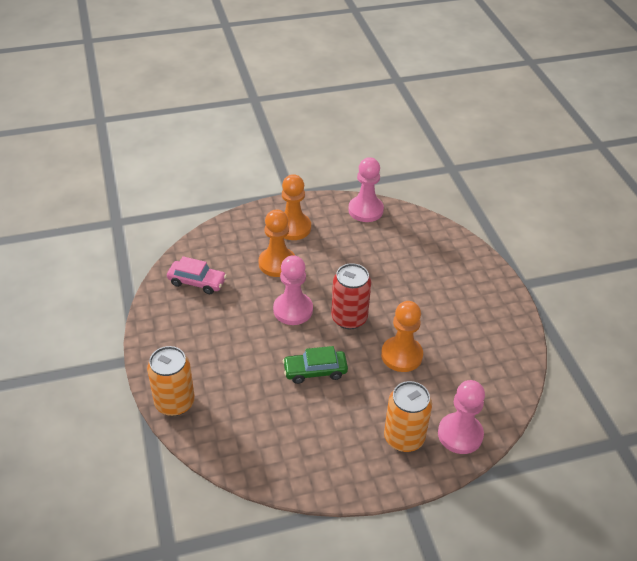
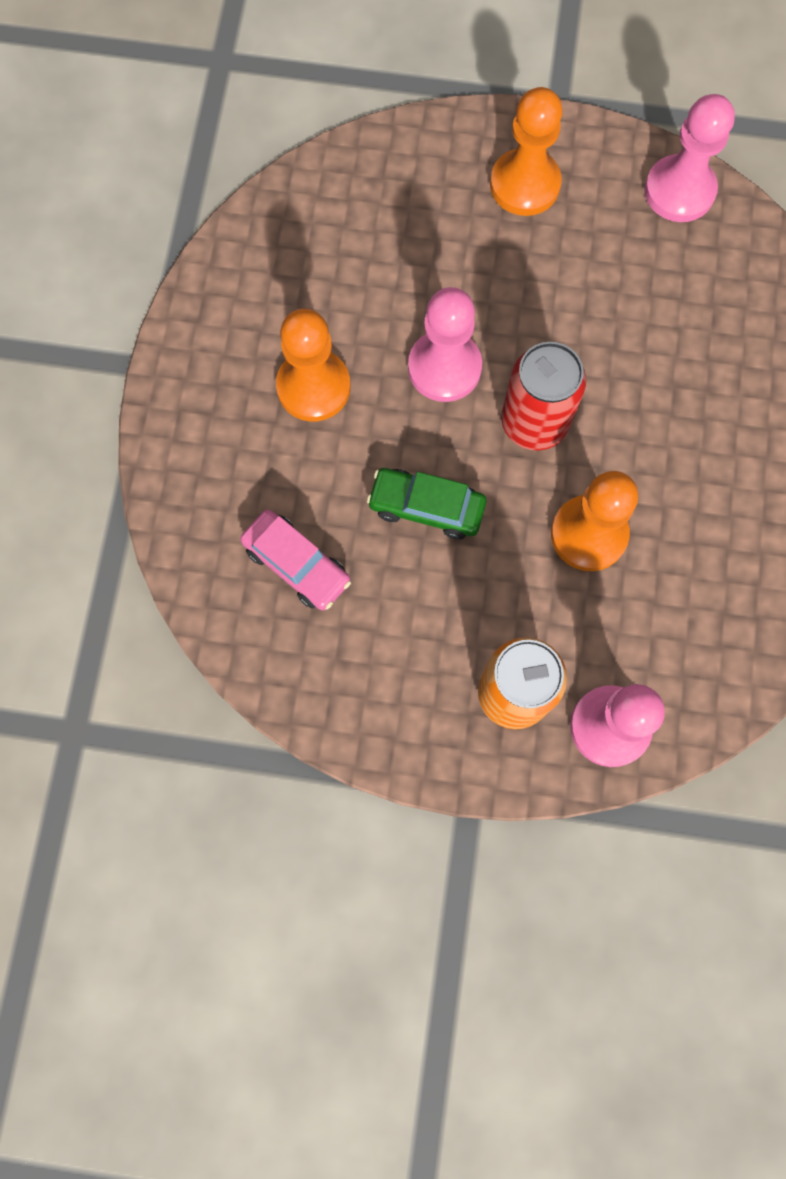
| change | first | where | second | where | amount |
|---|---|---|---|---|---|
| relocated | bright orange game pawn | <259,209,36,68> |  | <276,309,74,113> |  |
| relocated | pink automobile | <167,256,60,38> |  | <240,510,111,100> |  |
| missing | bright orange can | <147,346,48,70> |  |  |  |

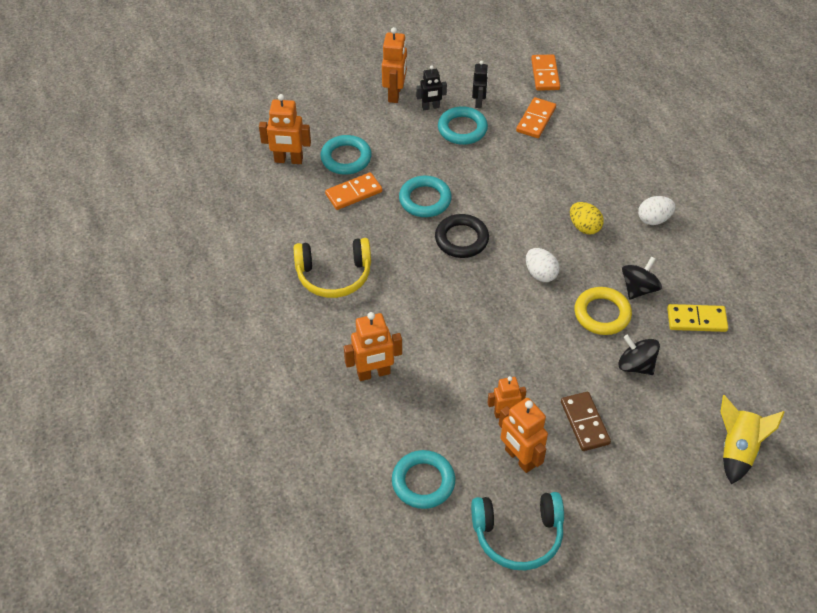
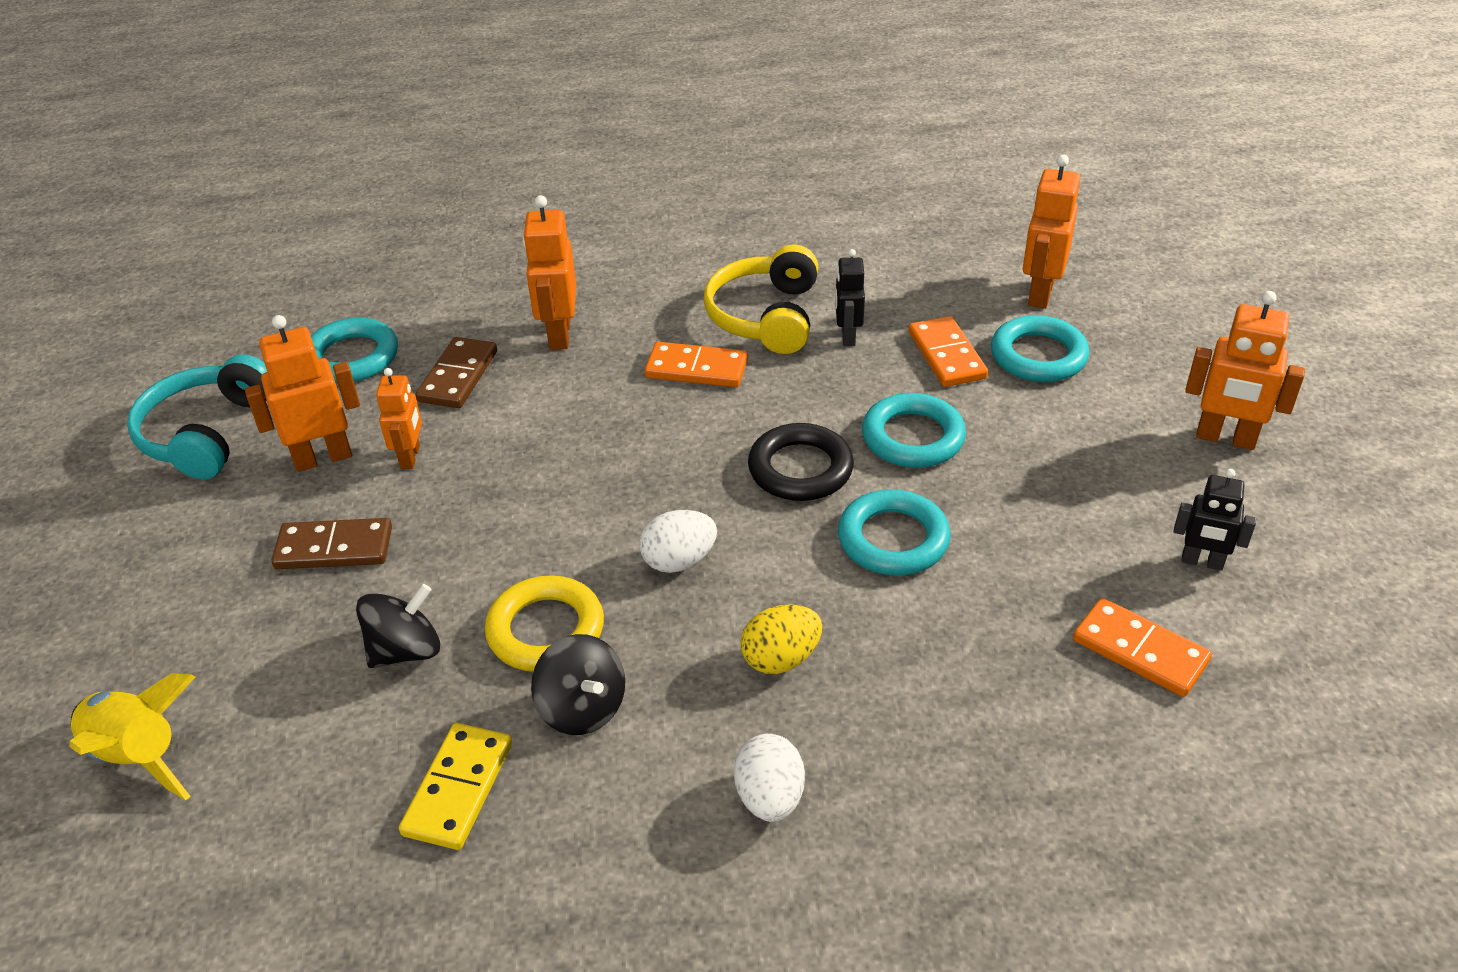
| change | first | where | second | where | amount |
|---|---|---|---|---|---|
| relocated | bright orange domino piece | <531,54,29,37> |  | <645,342,103,45> |  |
| relocated | black toy robot | <416,65,31,45> |  | <835,249,30,97> |  |
| relocated | teal hoop | <438,106,50,39> |  | <838,489,113,87> |  |
| appeared |  |  | brown domino piece | <416,337,81,71> |  |

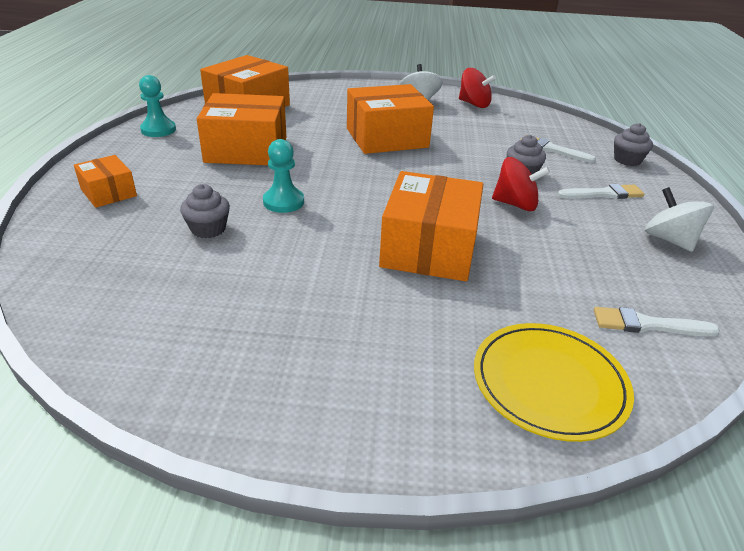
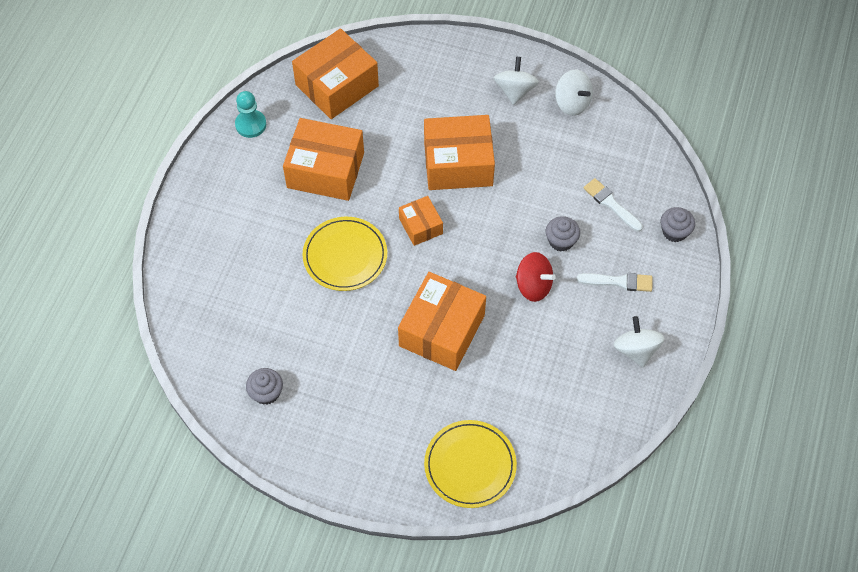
| change | first | where | second | where | amount |
|---|---|---|---|---|---|
| colour | scarlet whirligig | <459,68,37,40> | snow-white whirligig | <555,70,38,46> |  |
| exchanged | teal game pawn | <263,139,41,74> | bright yellow plate | <302,217,85,74> |  |
| relocated | bright orange box | <74,155,63,53> |  | <399,196,44,50> |  |
| relocated | ash-grey fairy cake | <180,184,50,55> |  | <246,368,37,37> |  |
| missing | snow-white paintbrush | <594,307,126,30> |  |  |  |

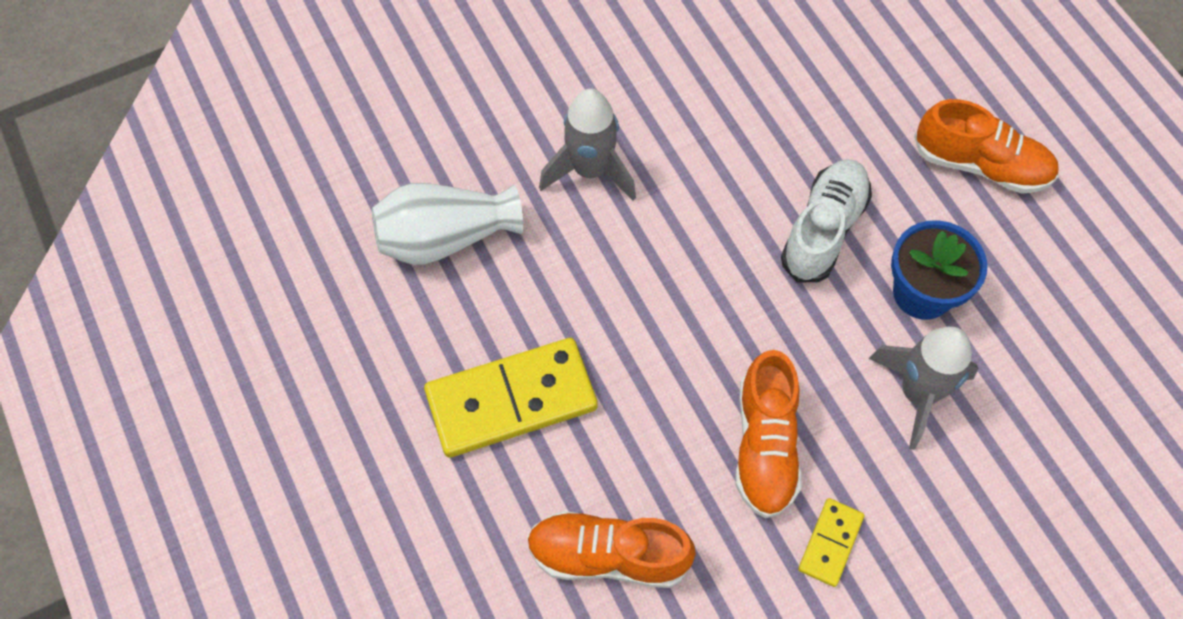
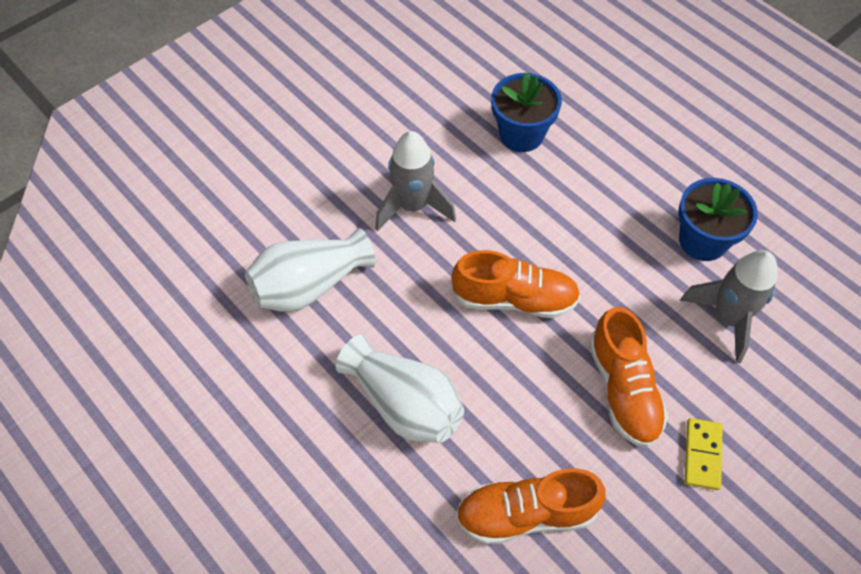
| change | first | where | second | where | amount |
|---|---|---|---|---|---|
| relocated | bright orange sneaker | <914,99,145,95> |  | <451,250,130,68> |  |
| missing | snow-white sneaker | <781,159,91,123> |  |  |  |
| exchanged | bright yellow domino piece | <424,338,174,120> | snow-white tall vase | <336,334,128,109> |  |
| appeared |  |  | cobalt flower pot | <491,73,71,79> |  |

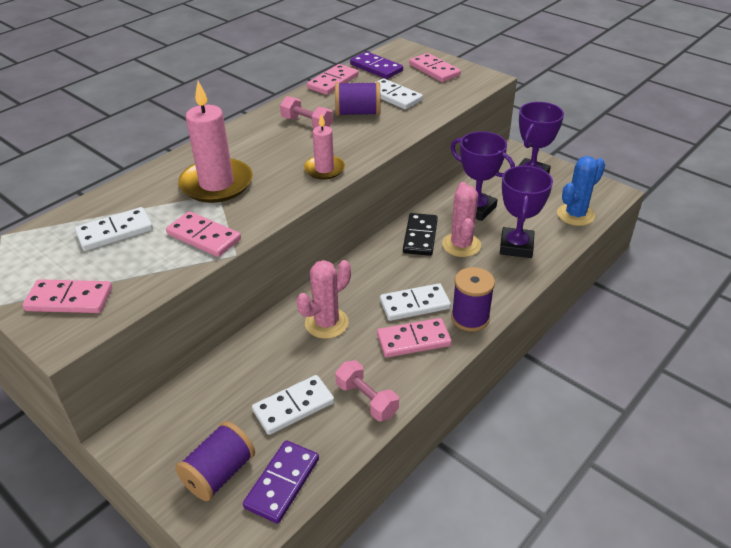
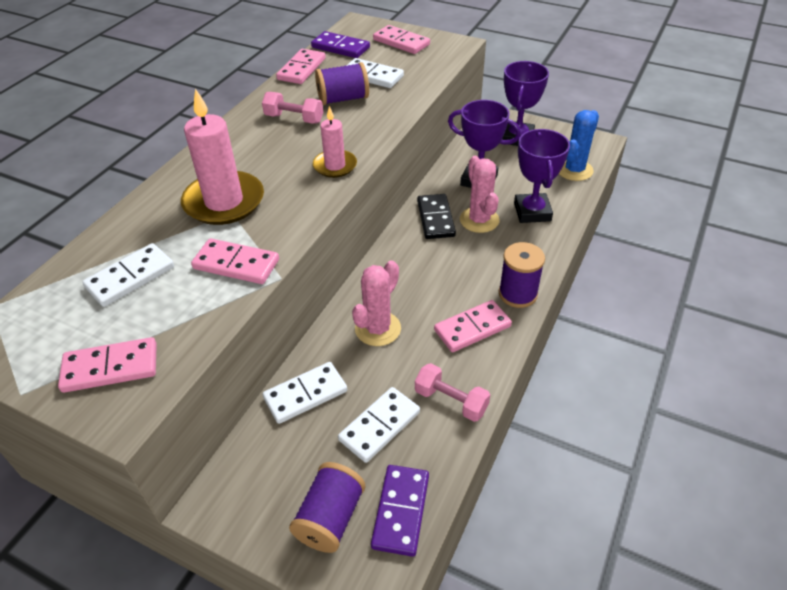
| change | first | where | second | where | amount |
|---|---|---|---|---|---|
| relocated | snow-white domino piece | <380,283,71,38> |  | <263,362,84,62> |  |

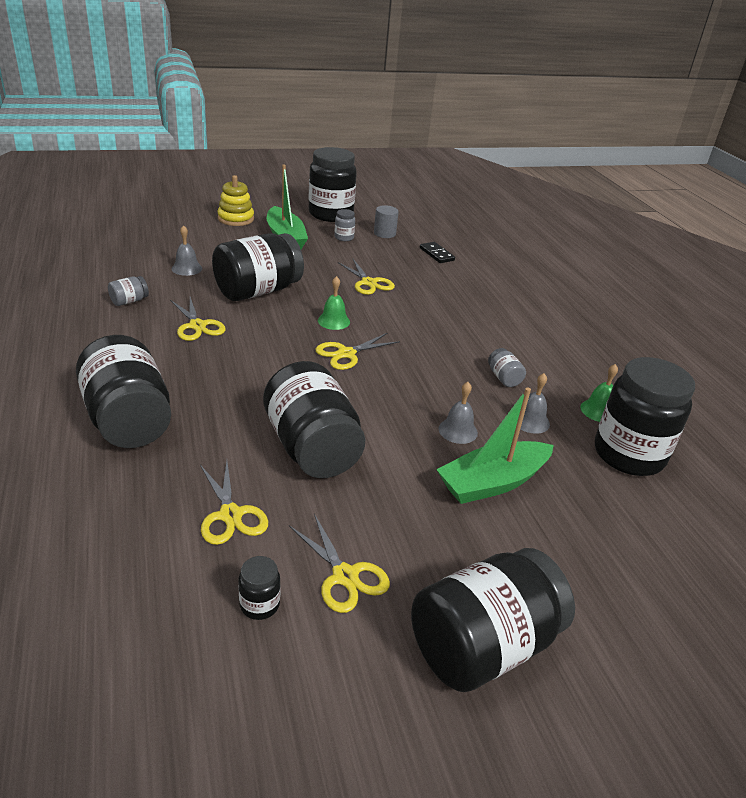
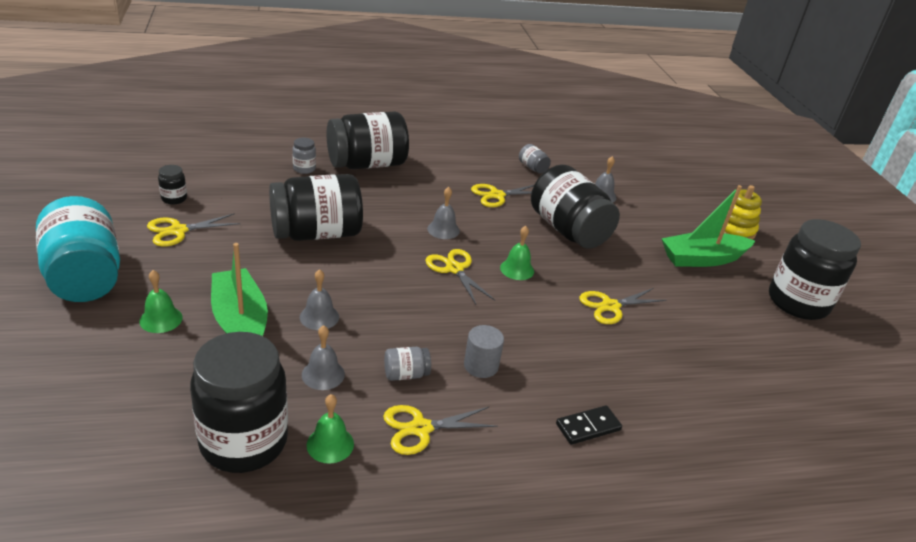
| change | first | where | second | where | amount |
|---|---|---|---|---|---|
| relocated | ash-grey cylinder | <374,205,25,33> |  | <464,325,40,53> |  |
| relocated | ash-grey jar | <334,209,21,32> |  | <293,138,23,36> |  |
| relocated | black domino piece | <420,242,35,21> |  | <556,405,66,40> |  |
| relocated | bright yellow pair of scissors | <200,461,68,84> |  | <383,405,115,50> |  |
| colour | black jar | <411,548,164,144> | teal jar | <36,196,84,106> |  |
| appeared |  |  | ash-grey hand bell | <427,187,33,52> |  |
| appeared |  |  | emerald hand bell | <139,270,44,63> |  |

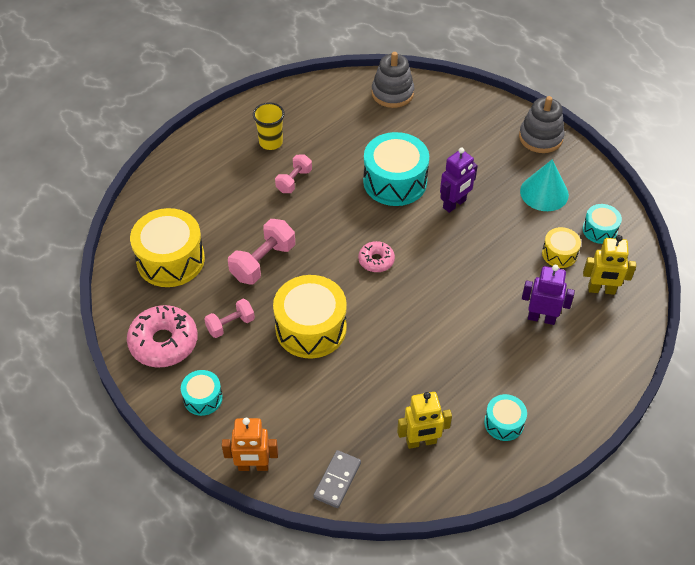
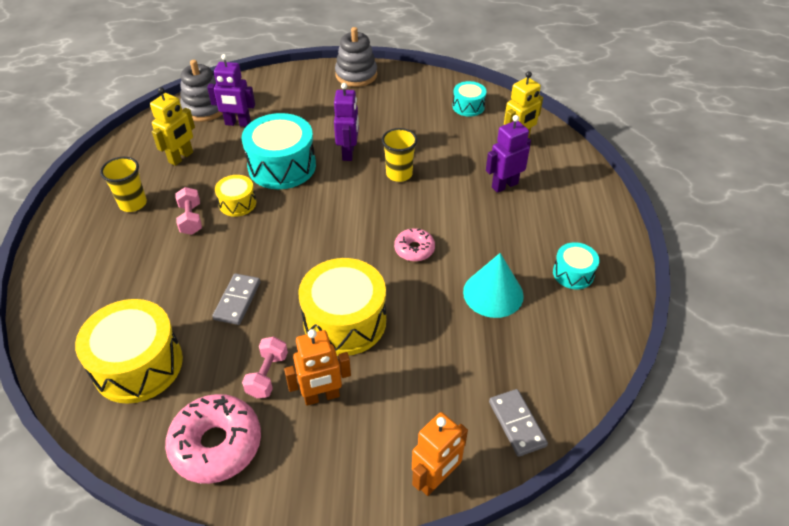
| change | first | where | second | where | amount |
|---|---|---|---|---|---|
| relocated | teal cone shape | <520,159,49,52> |  | <463,253,61,65> |  |
| exchanged | pink dumbbell | <228,219,67,65> | ash-grey domino piece | <212,273,49,52> |  |
| relocated | bright yellow snare drum | <542,227,39,41> |  | <215,175,41,42> |  |
| relocated | pink donut | <358,241,37,31> |  | <394,228,41,34> |  |
| missing | teal snare drum | <181,370,42,46> |  |  |  |
| relocated | bright yellow toy robot | <397,392,55,57> |  | <150,87,45,79> |  |
| appeared |  |  | violet toy robot | <207,54,48,73> |  |
| appeared |  |  | bright yellow cup | <382,128,35,54> |  |
| appeared |  |  | bright orange toy robot | <284,329,67,77> |  |

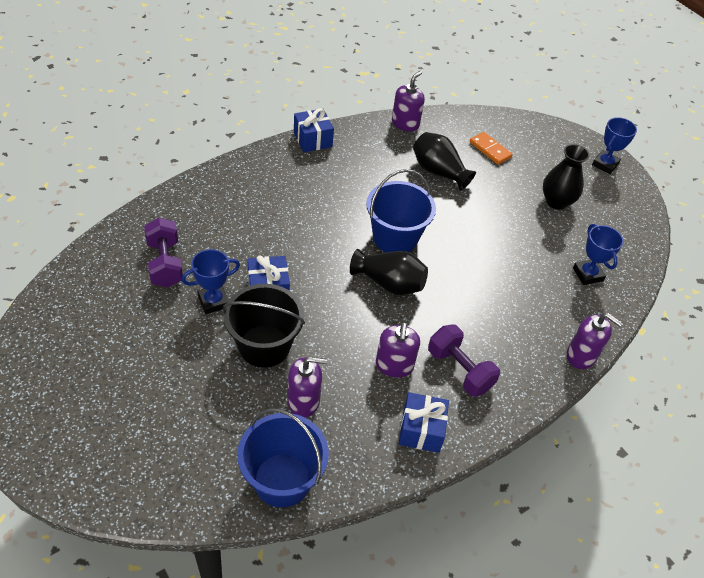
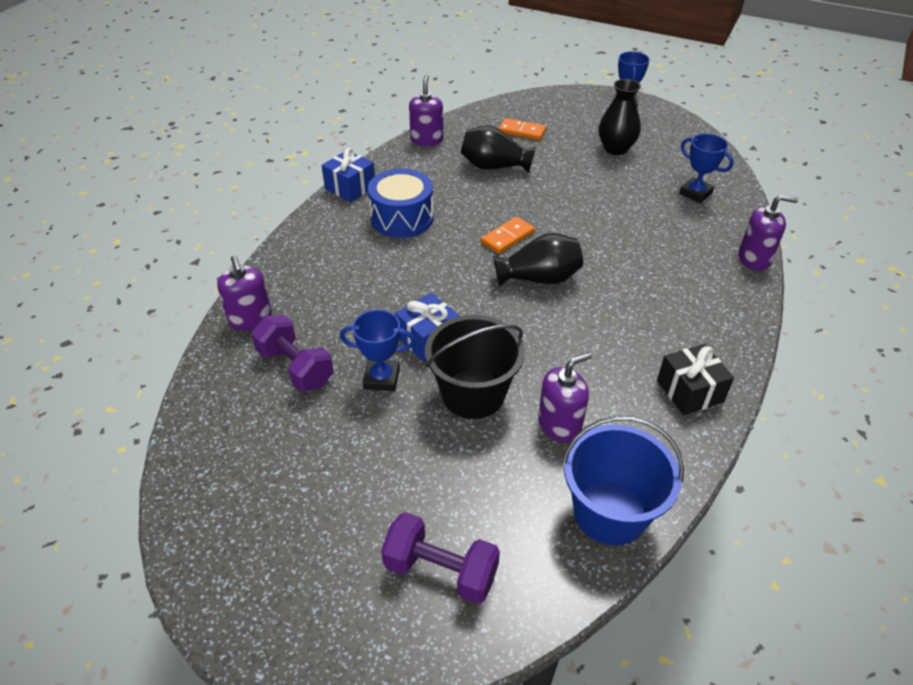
| change | first | where | second | where | amount |
|---|---|---|---|---|---|
| exchanged | cobalt bucket | <366,169,70,84> | bright orange domino piece | <481,217,54,37> |  |
| spun | cobalt award cup | <181,249,59,65> |  | <340,310,76,81> | 60 degrees clockwise |
| relocated | violet pump bottle | <376,322,44,56> |  | <217,256,55,75> |  |
| relocated | violet dumbbell | <428,324,72,73> |  | <381,512,119,92> |  |
| colour | cobalt wrapped gift | <399,392,50,61> | black wrapped gift | <657,344,77,71> |  |
| appeared |  |  | cobalt snare drum | <368,169,66,69> |  |

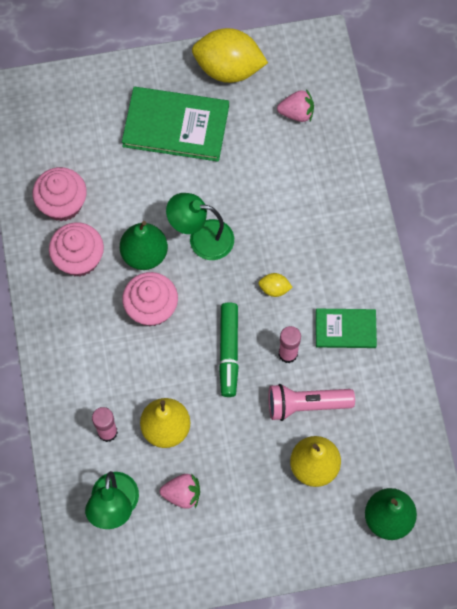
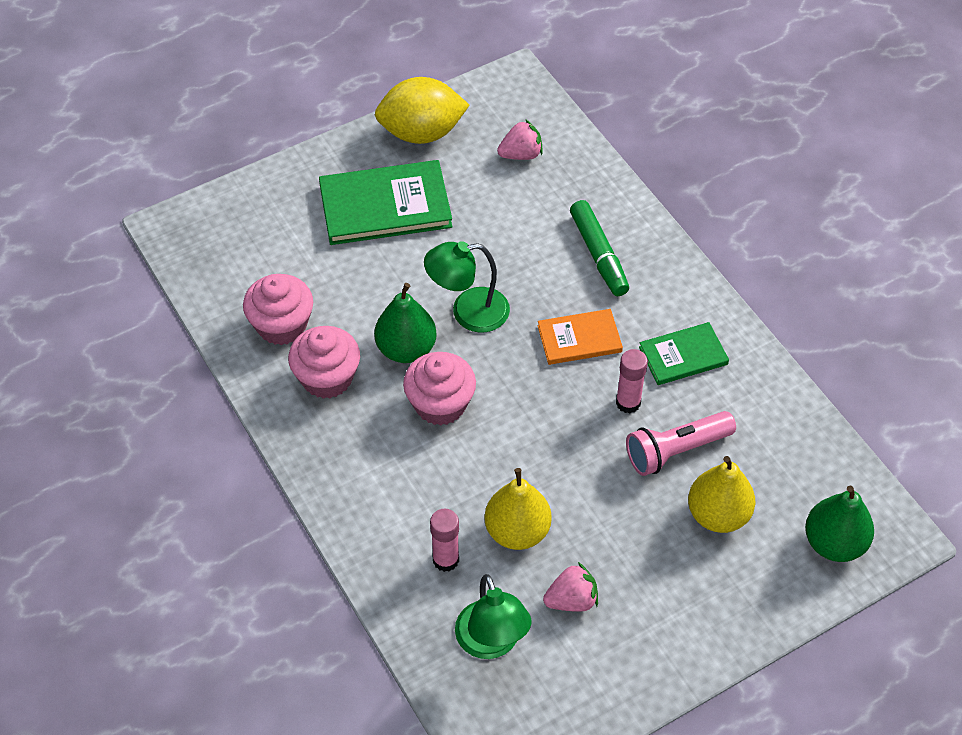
| change | first | where | second | where | amount |
|---|---|---|---|---|---|
| exchanged | bright yellow citrus fruit | <258,273,35,24> | bright orange book | <538,309,85,56> |  |
| relocated | emerald felt pen | <219,302,20,95> |  | <570,200,59,96> |  |

